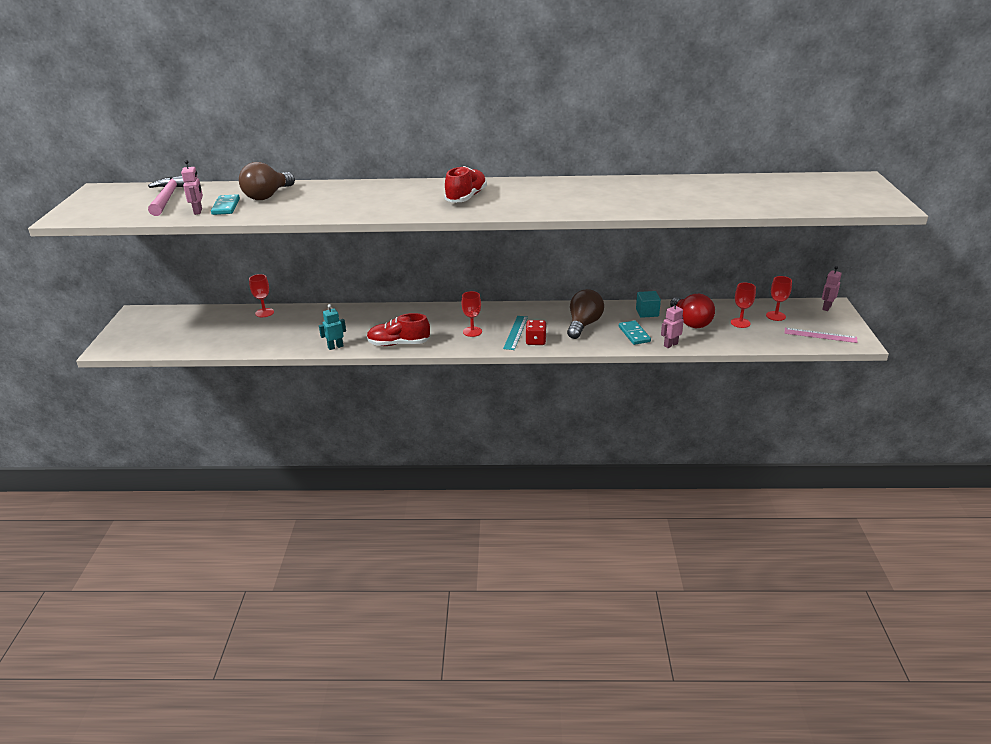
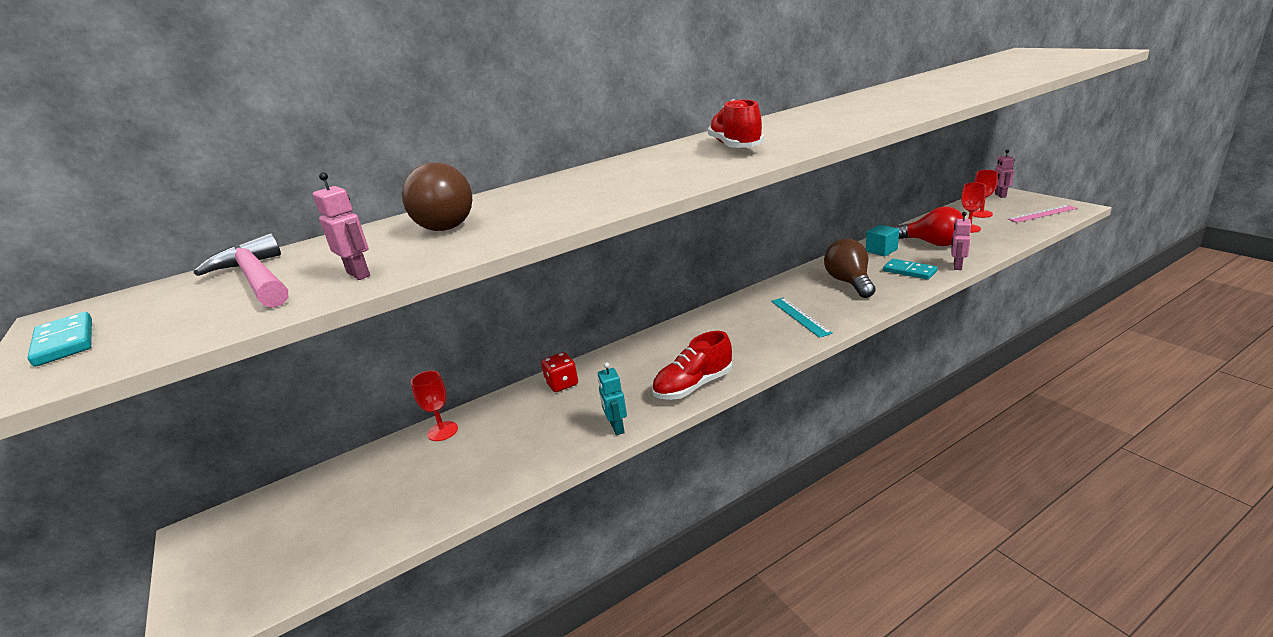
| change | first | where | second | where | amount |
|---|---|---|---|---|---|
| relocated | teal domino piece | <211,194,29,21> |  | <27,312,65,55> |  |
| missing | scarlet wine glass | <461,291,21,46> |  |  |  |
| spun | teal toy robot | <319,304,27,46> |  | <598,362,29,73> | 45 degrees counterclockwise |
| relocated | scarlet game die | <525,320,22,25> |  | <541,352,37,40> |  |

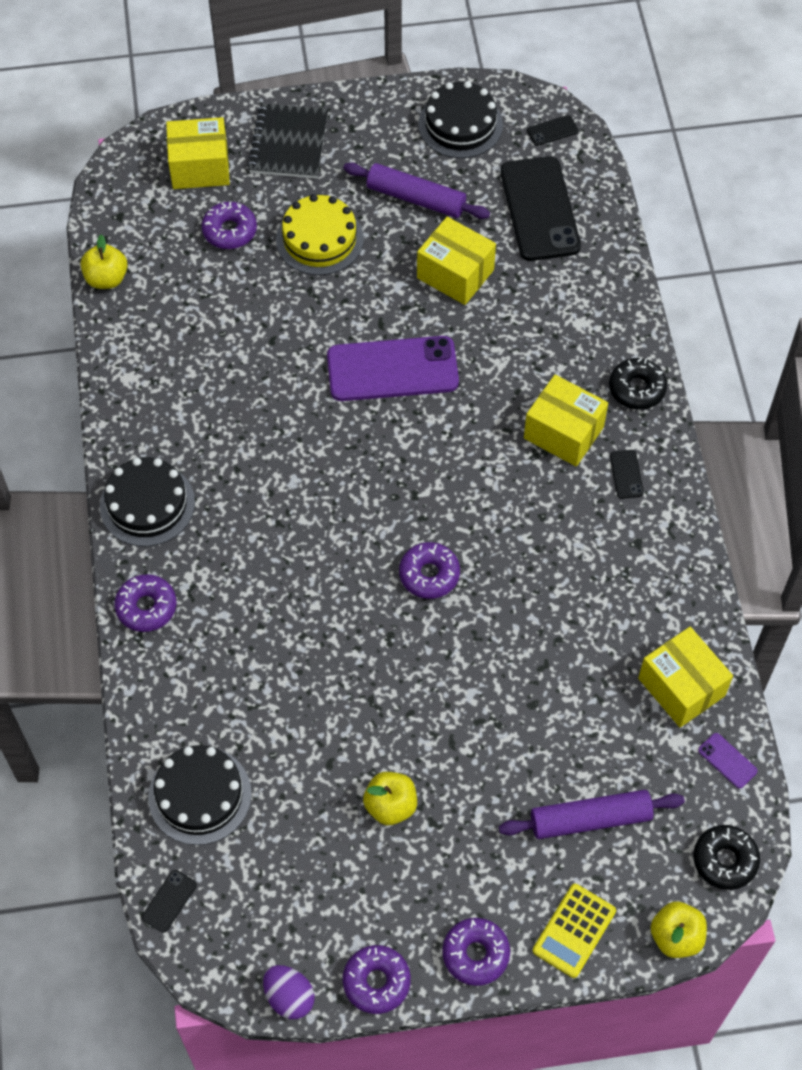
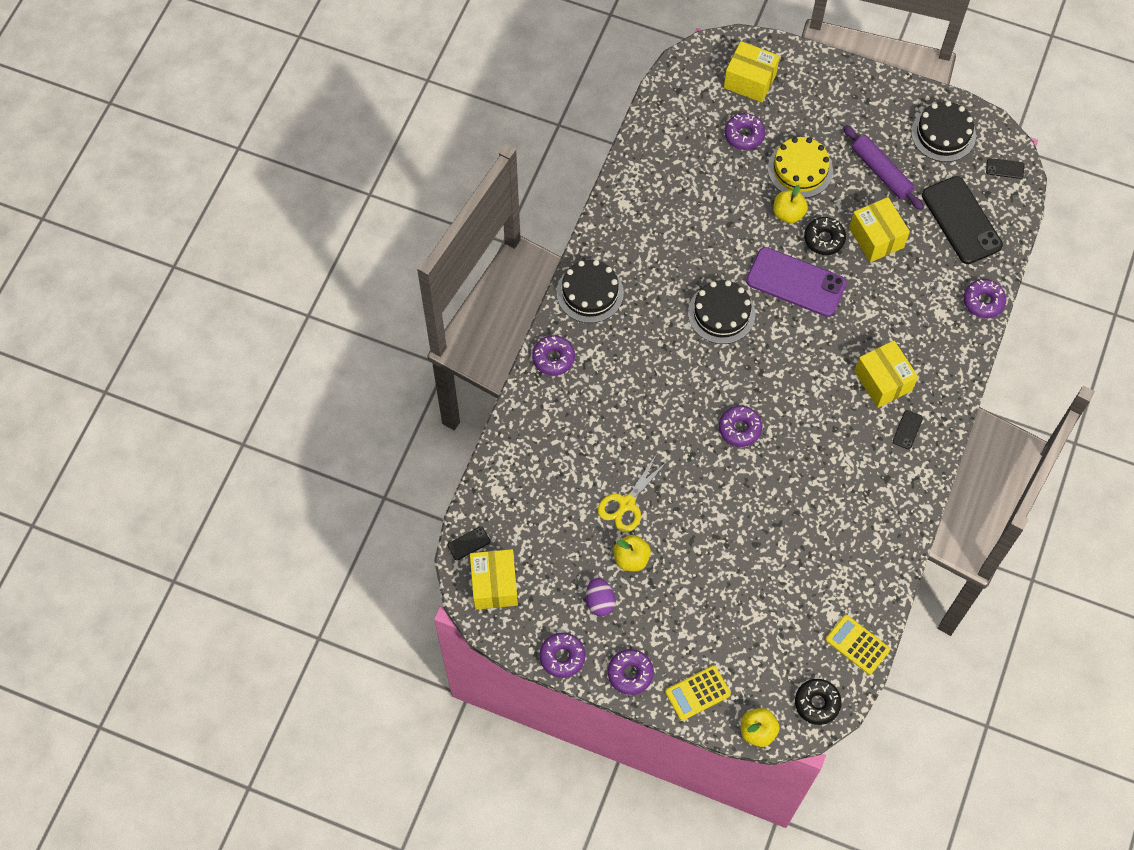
| change | first | where | second | where | amount |
|---|---|---|---|---|---|
| missing | black notebook | <247,103,81,76> |  |  |  |
| spun | black smartphone | <500,156,81,105> |  | <922,176,81,88> | 45 degrees counterclockwise |
| relocated | bright yellow apple | <81,235,47,54> |  | <773,185,35,38> |  |
| relocated | black donut | <609,358,58,52> |  | <804,217,42,38> |  |
| relocated | bright yellow box | <638,627,95,101> |  | <470,549,48,61> |  |
| exchanged | violet smartphone | <698,733,60,56> | bright yellow calculator | <825,615,65,60> |  |
| relocated | black gateau | <148,745,104,100> |  | <688,280,67,64> |  |
| missing | violet pastry roller | <499,790,186,49> |  |  |  |
| relocated | violet egg shape | <263,965,52,54> |  | <586,578,30,39> |  |
| appeared |  |  | violet donut | <963,279,43,39> |  |
| appeared |  |  | bright yellow pair of scissors | <598,455,70,77> |  |

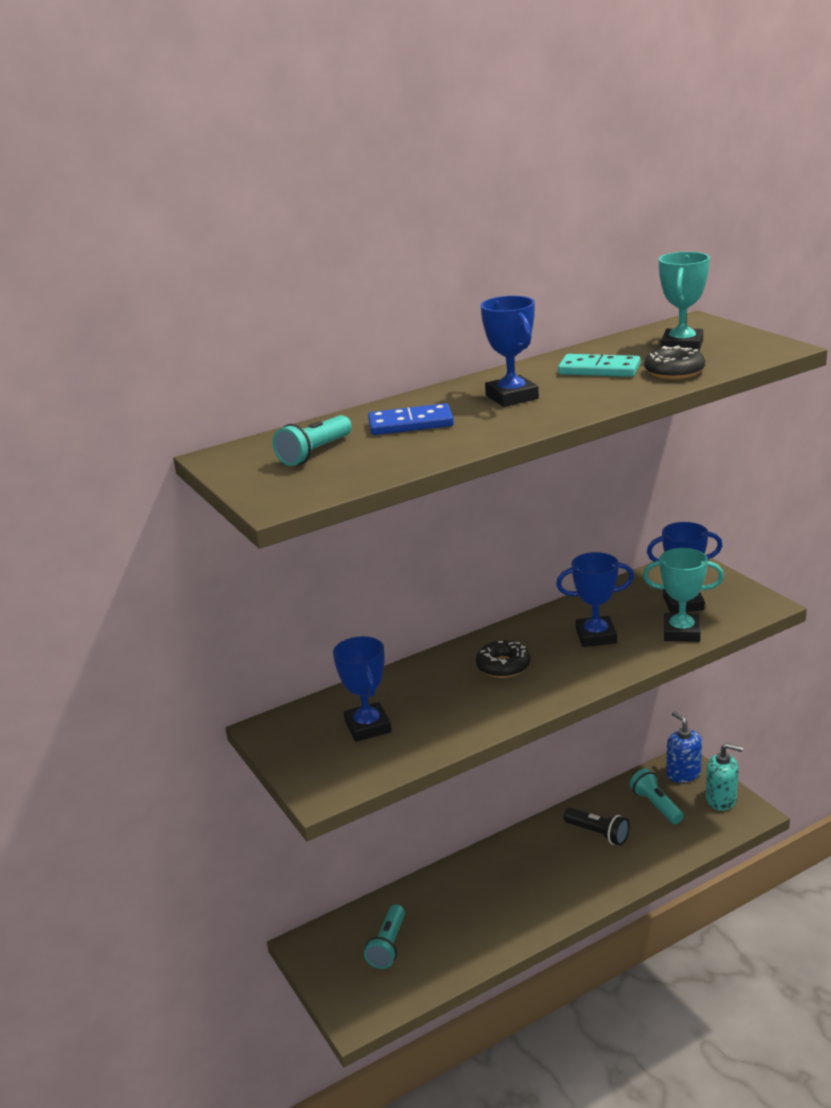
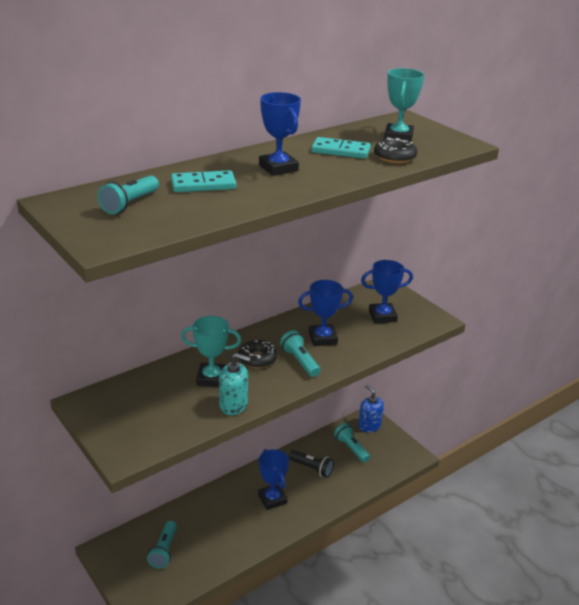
| change | first | where | second | where | amount |
|---|---|---|---|---|---|
| colour | cobalt domino piece | <368,403,86,32> | teal domino piece | <171,170,65,22> |  |
| relocated | teal award cup | <643,548,81,94> |  | <181,316,60,71> |  |
| relocated | cobalt award cup | <333,636,58,106> |  | <258,449,31,61> |  |
| relocated | teal pump bottle | <706,743,37,68> |  | <219,353,32,62> |  |
| appeared |  |  | teal torch | <280,330,40,47> |  |

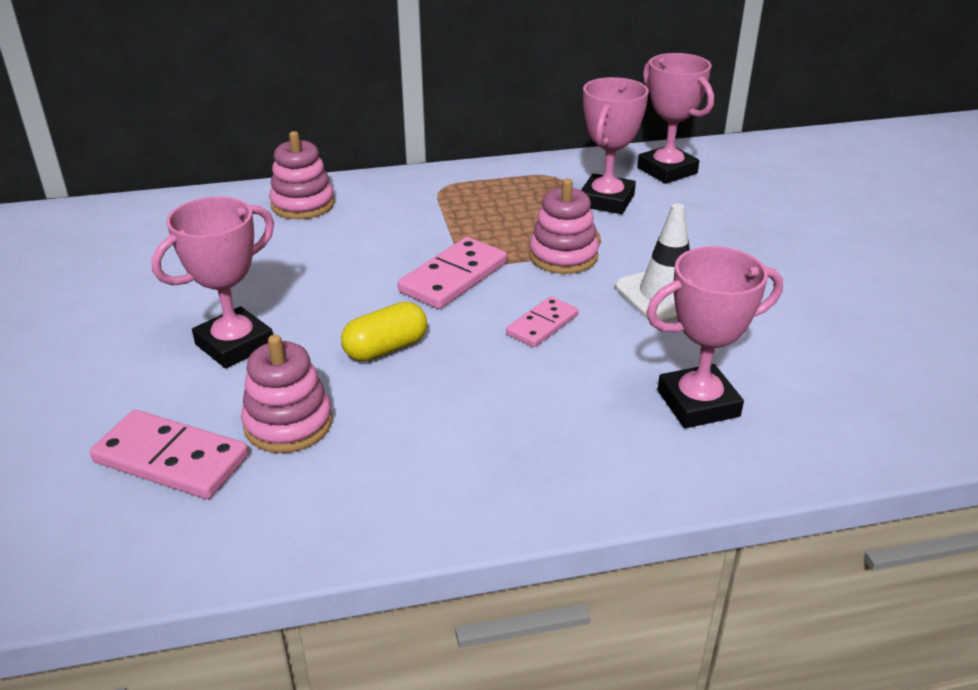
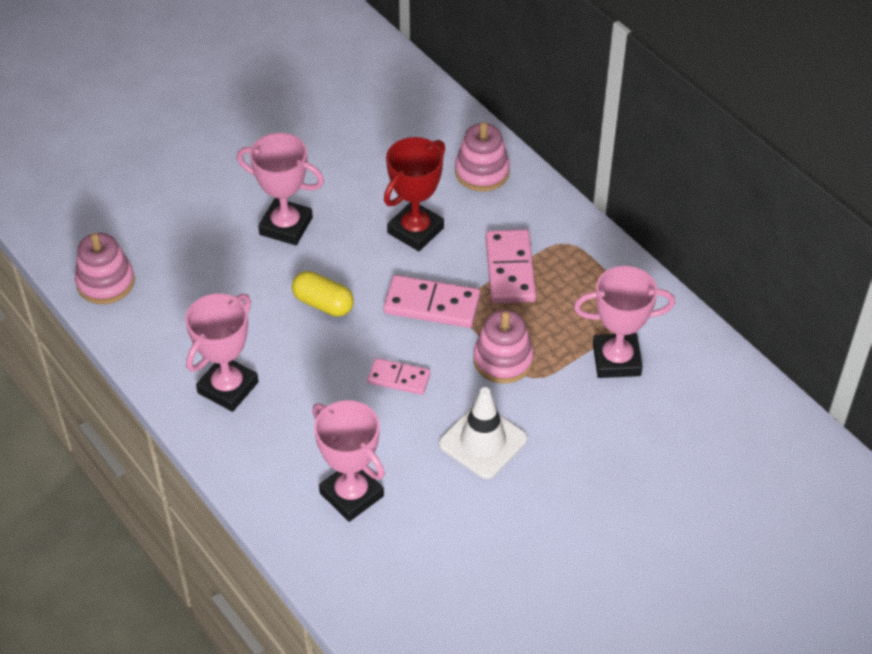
| change | first | where | second | where | amount |
|---|---|---|---|---|---|
| relocated | pink award cup | <637,53,77,131> |  | <185,293,74,119> |  |
| relocated | pink stacking rings | <241,335,91,118> |  | <75,233,60,71> |  |
| relocated | pink domino piece | <90,410,159,89> |  | <485,229,51,74> |  |
| appeared |  |  | scarlet award cup | <384,137,61,114> |  |

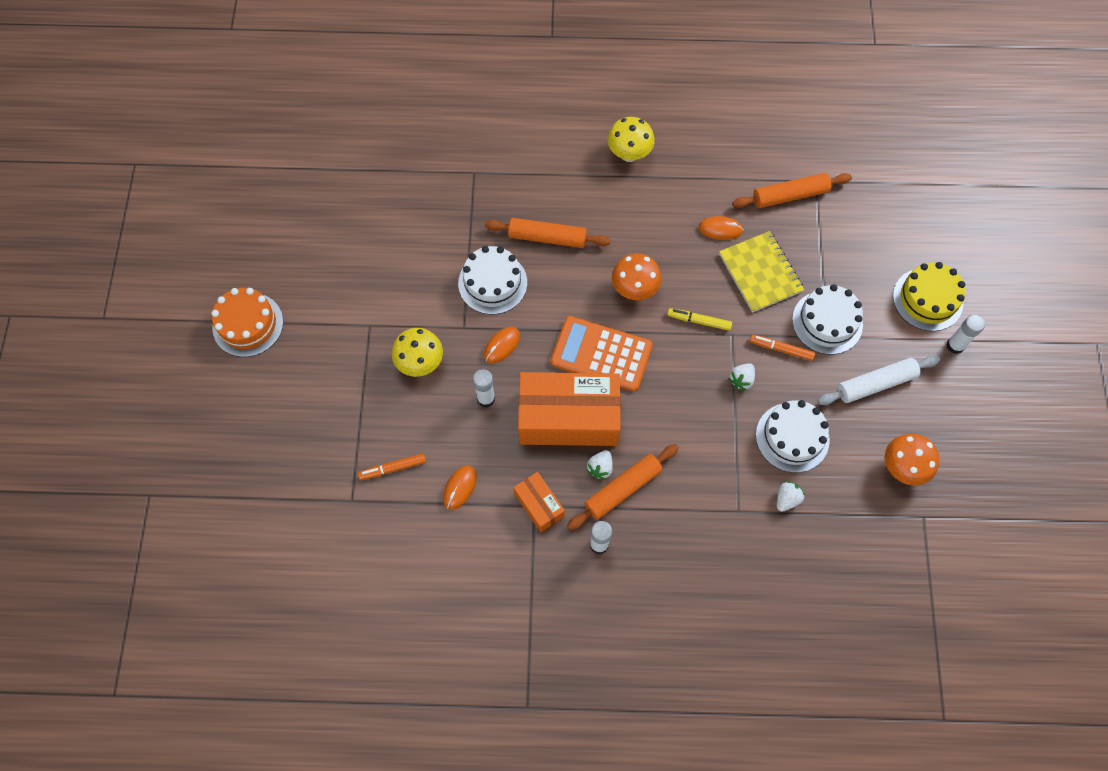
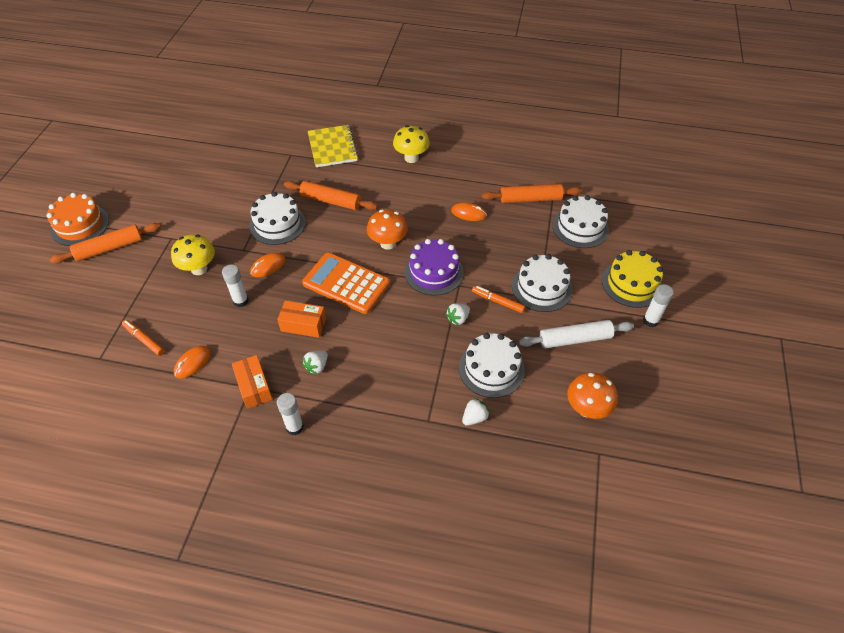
| change | first | where | second | where | amount |
|---|---|---|---|---|---|
| relocated | bright yellow notebook | <719,231,85,82> |  | <308,125,51,42> |  |
| exchanged | bright yellow felt pen | <667,308,65,23> | violet gateau | <405,239,59,57> |  |
| size | bright orange box | <518,372,103,74> |  | <277,301,49,37> | x0.48 |
| relocated | bright orange pastry roller | <567,444,112,86> |  | <50,223,111,41> |  |
| spun | bright orange felt pen | <358,453,68,27> |  | <122,320,43,36> | 45 degrees clockwise |
| appeared |  |  | snow-white gateau | <552,195,57,53> |  |

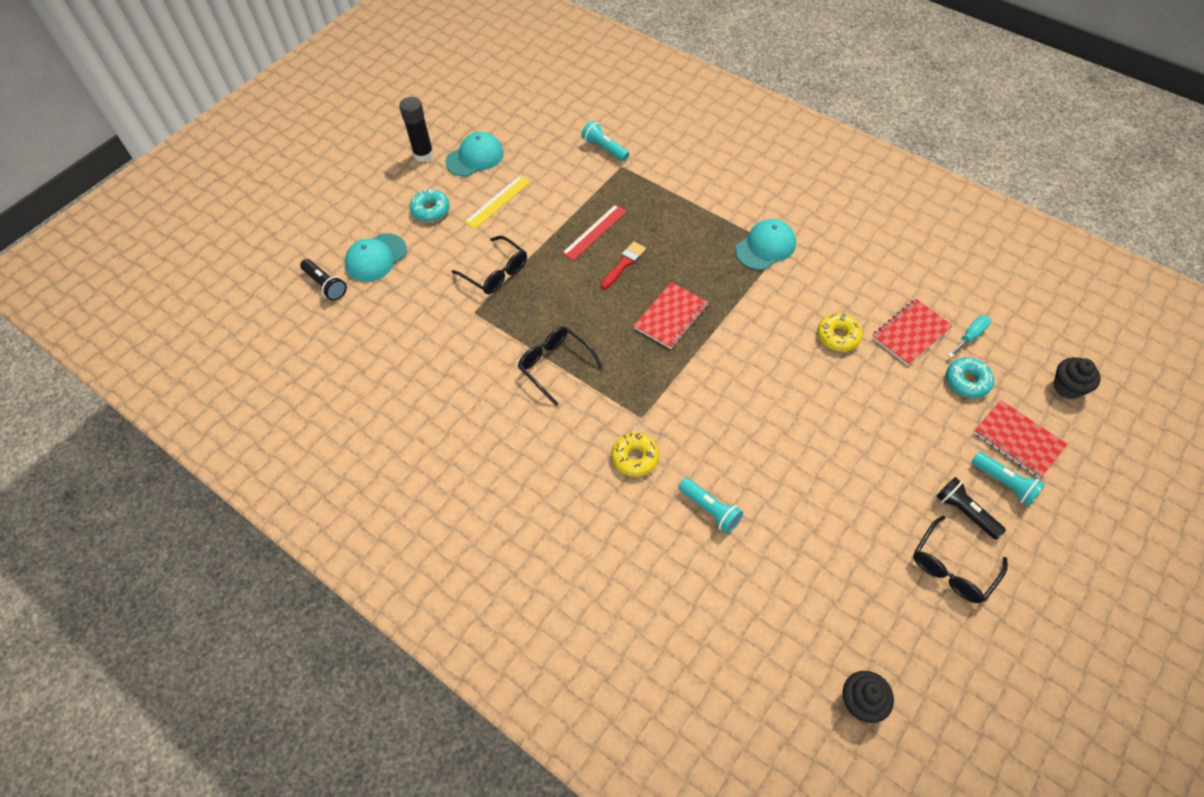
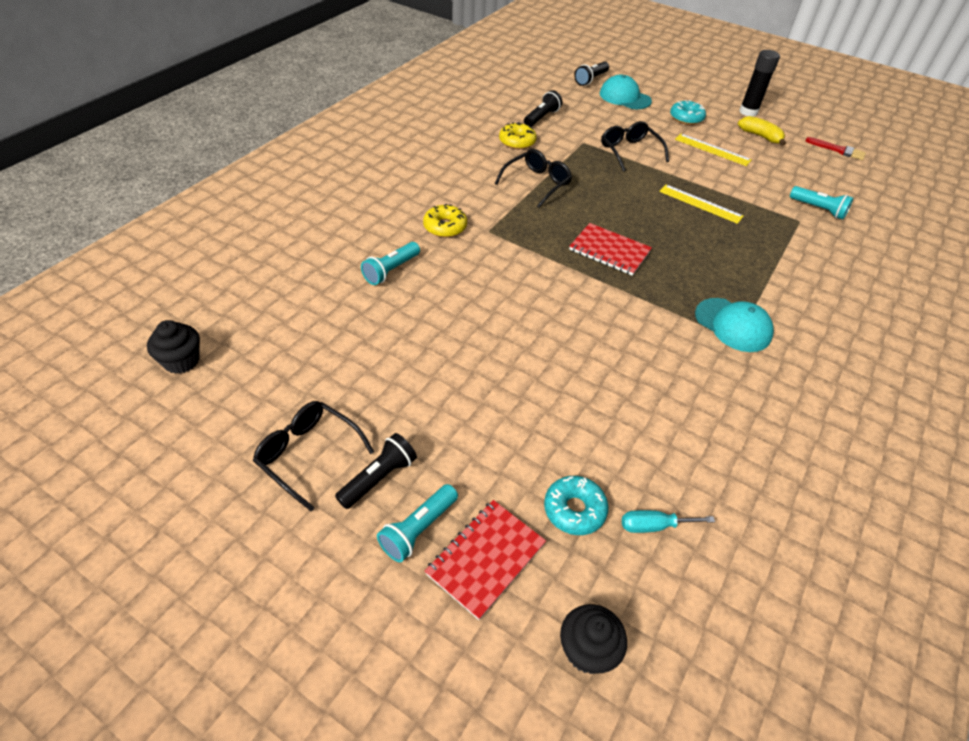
| change | first | where | second | where | amount |
|---|---|---|---|---|---|
| spun | teal torch | <581,121,48,41> |  | <790,186,63,34> | 90 degrees clockwise |
| exchanged | teal baseball cap | <445,132,59,44> | bright yellow banana | <738,116,48,30> |  |
| colour | scarlet ruler | <562,204,65,57> | bright yellow ruler | <659,184,85,40> |  |
| spun | black eyeglasses | <451,236,76,58> |  | <601,121,68,50> | 120 degrees clockwise |
| relocated | scarlet paintbrush | <601,242,45,47> |  | <805,137,61,23> |  |
| missing | scarlet notebook | <872,299,81,67> |  |  |  |
| relocated | bright yellow donut | <817,313,46,39> |  | <499,122,38,27> |  |
| spun | teal flat screwdriver | <948,315,43,43> |  | <622,510,93,23> | 135 degrees clockwise |
| appeared |  |  | black torch | <524,90,38,37> |  |

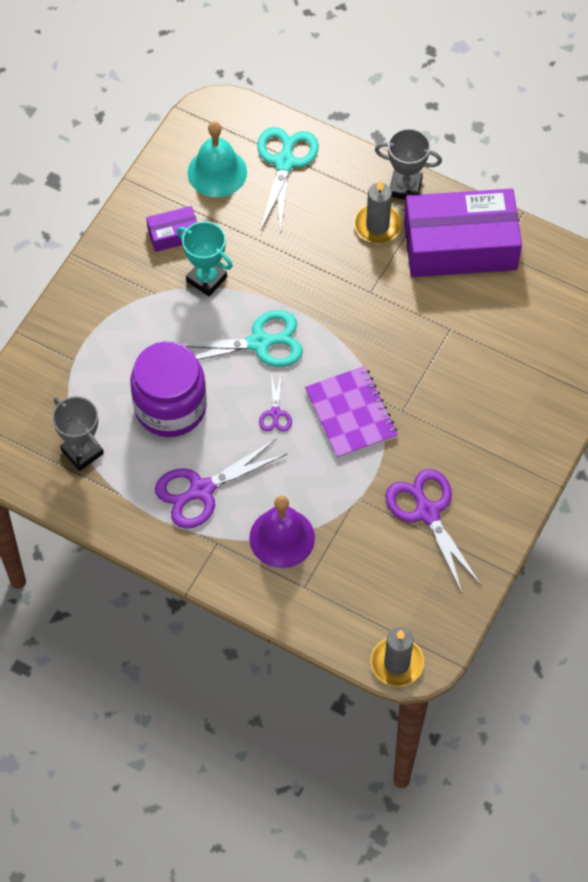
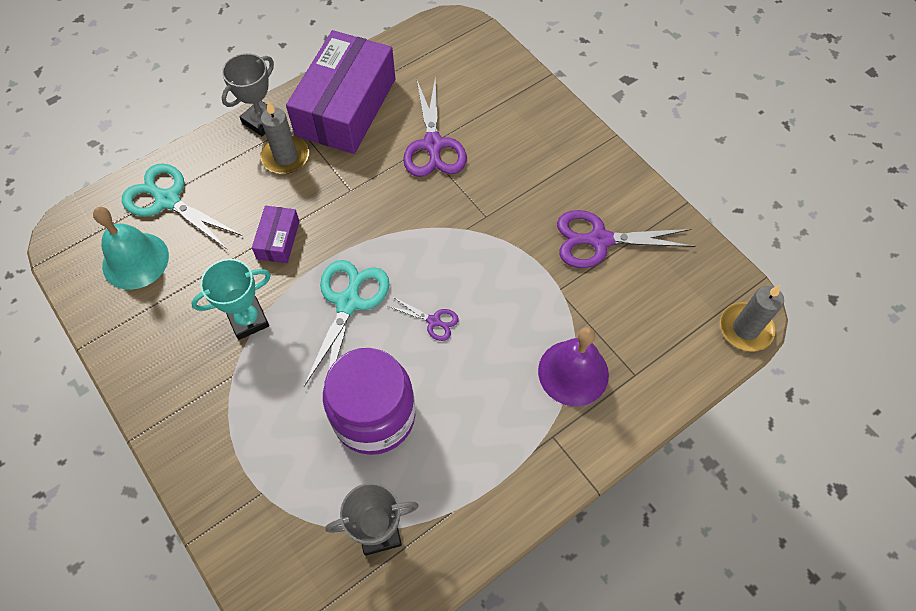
| change | first | where | second | where | amount |
|---|---|---|---|---|---|
| relocated | violet box | <146,206,51,46> |  | <252,206,48,57> |  |
| missing | violet notebook | <305,366,93,93> |  |  |  |
| relocated | violet pair of scissors | <155,438,132,91> |  | <403,79,64,98> |  |

